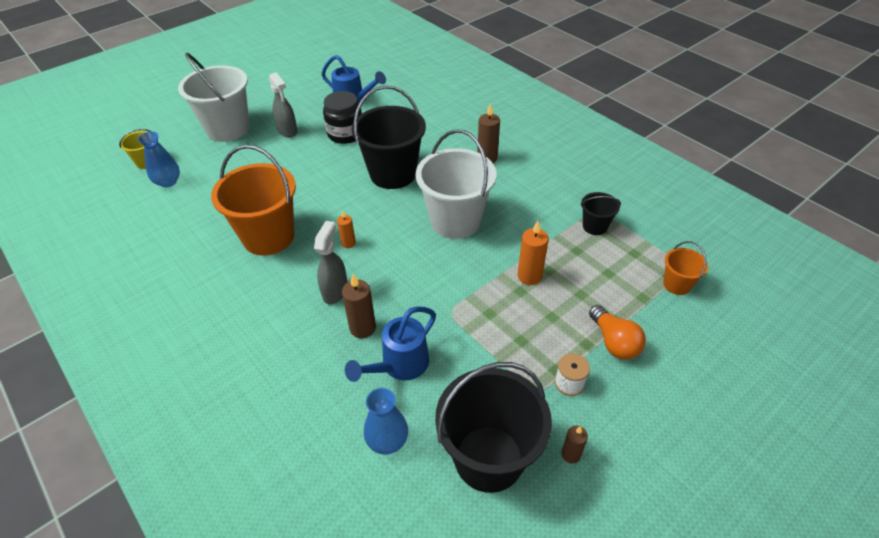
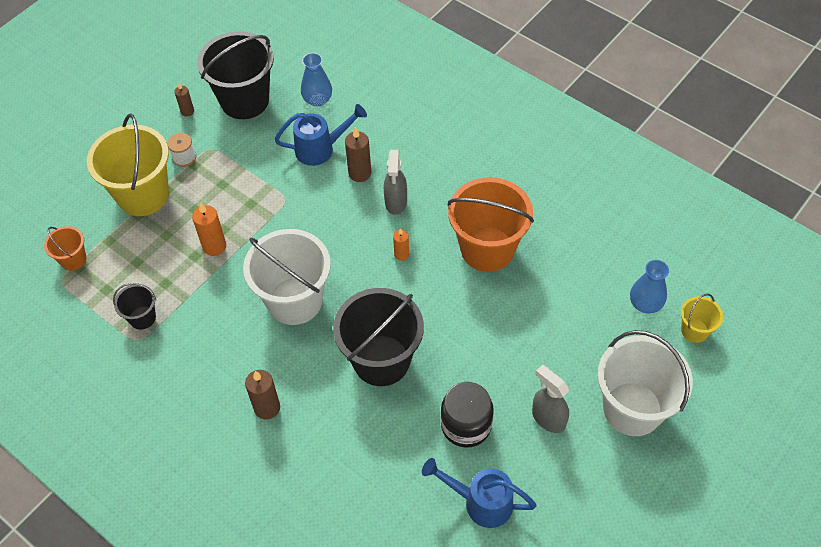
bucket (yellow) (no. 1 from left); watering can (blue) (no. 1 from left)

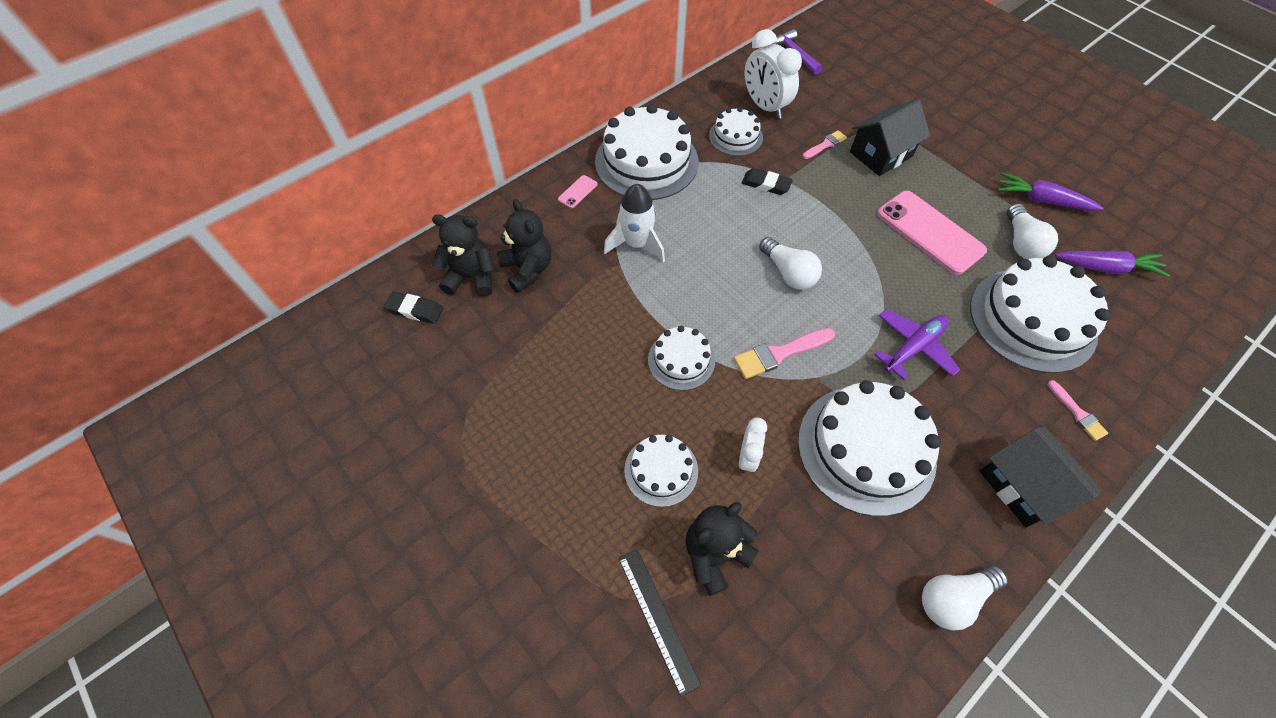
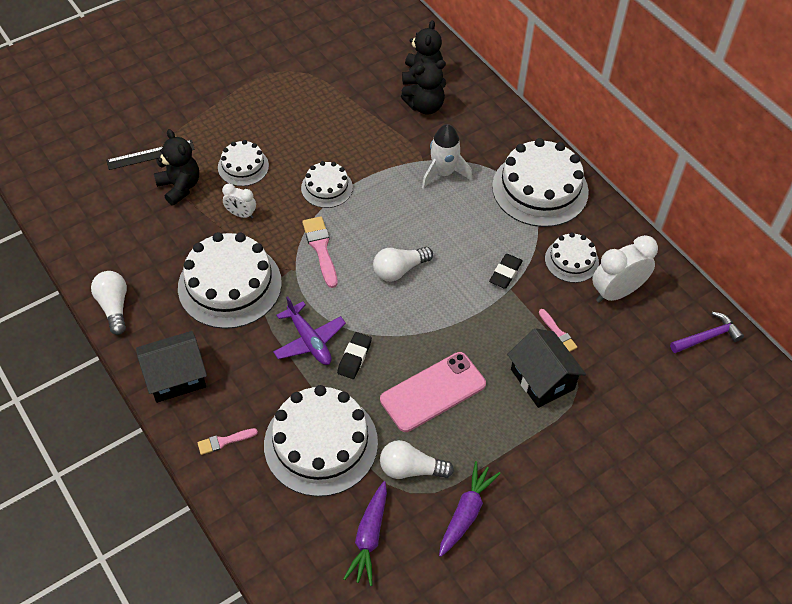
eraser (black) (no. 1 from left); phone (pink) (no. 1 from left in the first image)

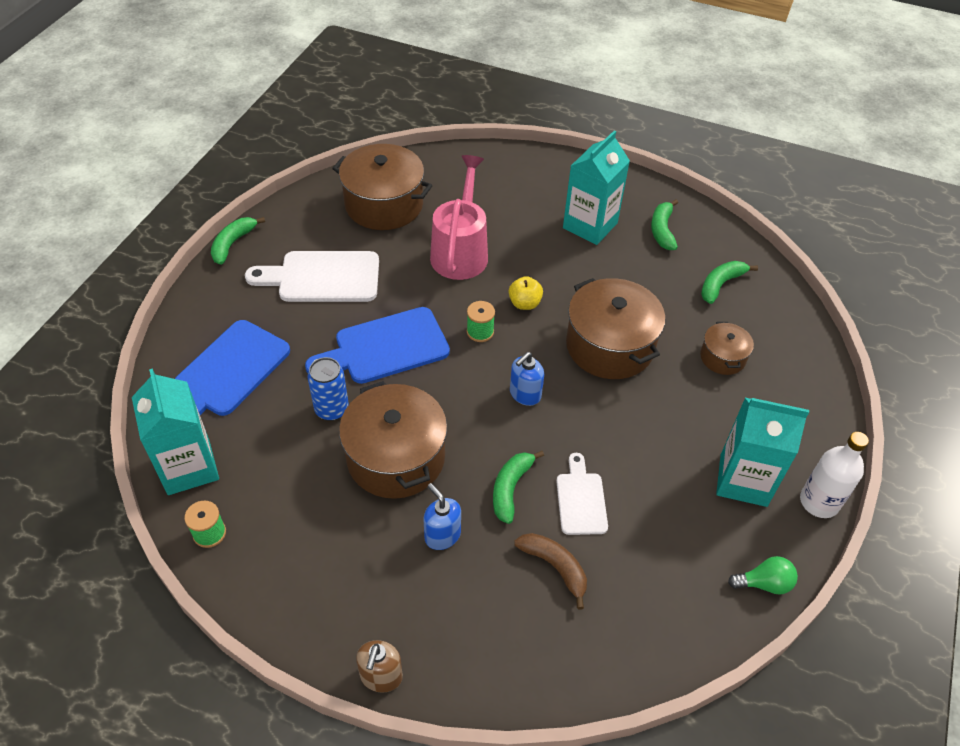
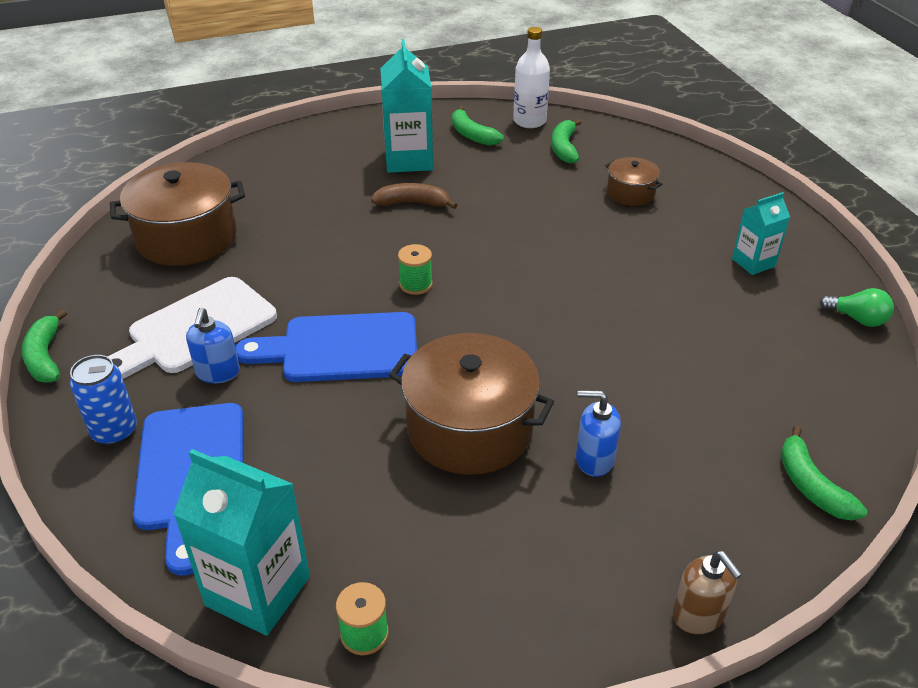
can (blue); soap dispenser (blue) (no. 1 from left); cutting board (blue) (no. 2 from left); banana (brown); bottle (white); carton (turquoise) (no. 3 from left); banana (green) (no. 4 from left); light bulb (green); watering can (pink); apple (yellow); cutting board (white) (no. 2 from left in the first image); pot (brown) (no. 3 from left in the first image)

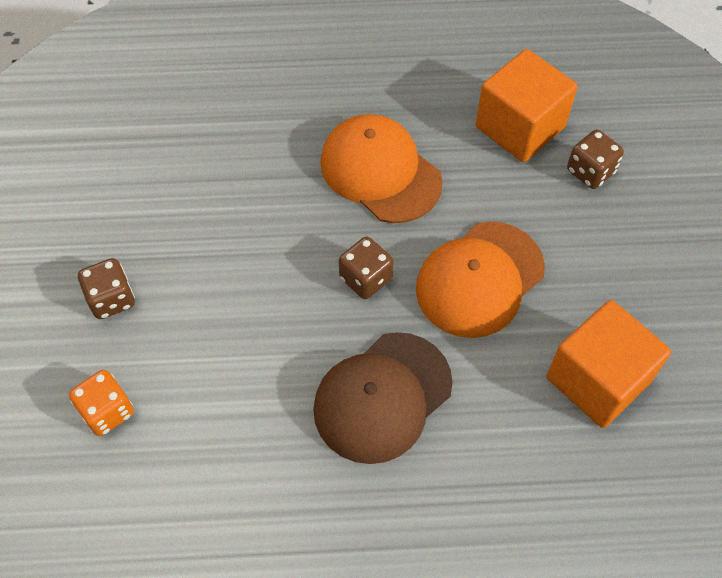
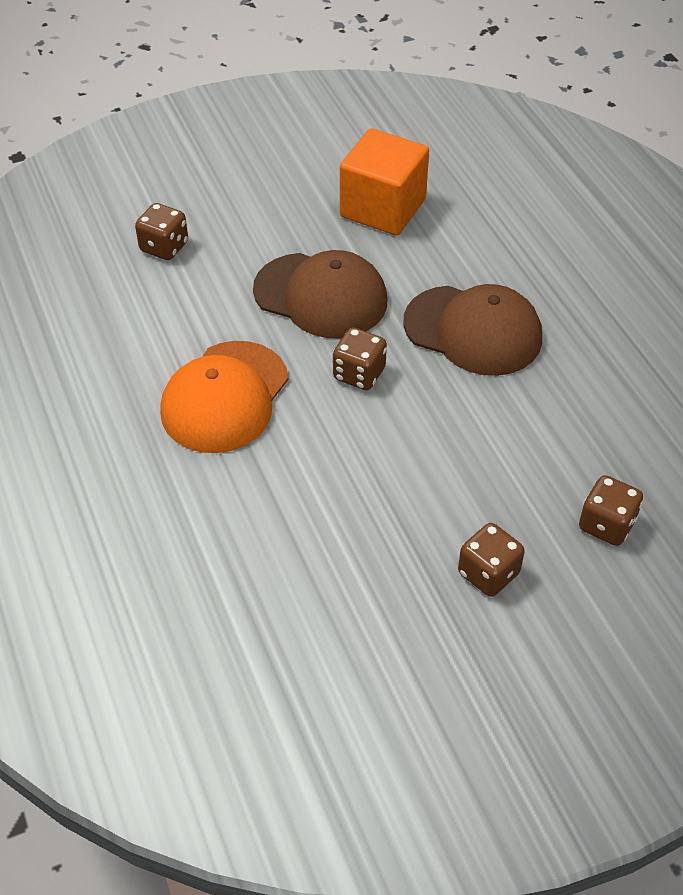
cap (brown) (no. 1 from left); dice (brown) (no. 4 from left); cube (orange) (no. 1 from left in the first image)

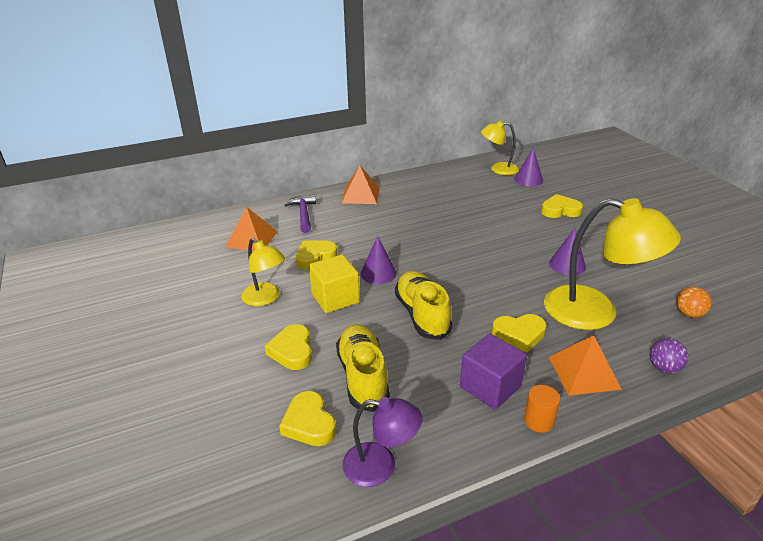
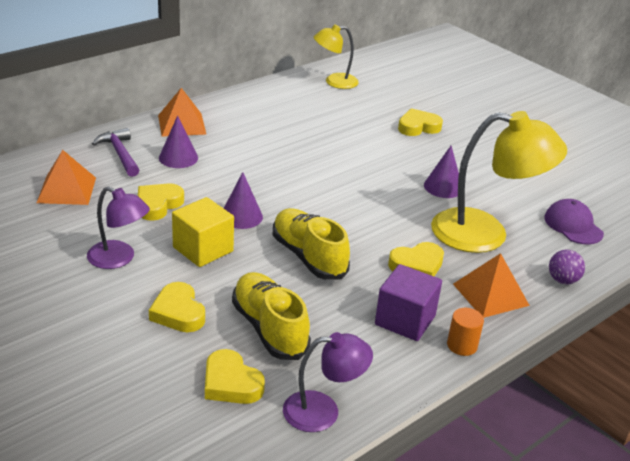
lamp (purple) (no. 1 from left); cone (purple) (no. 1 from left); cap (purple)

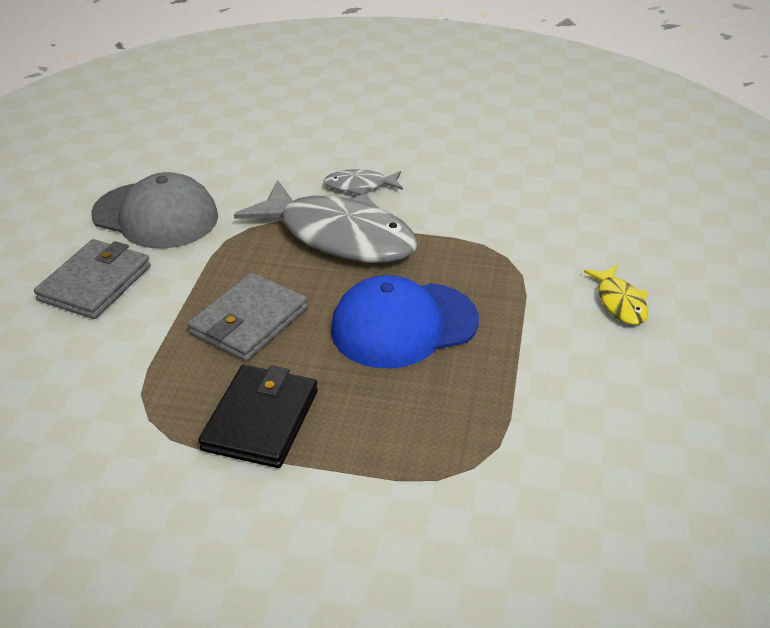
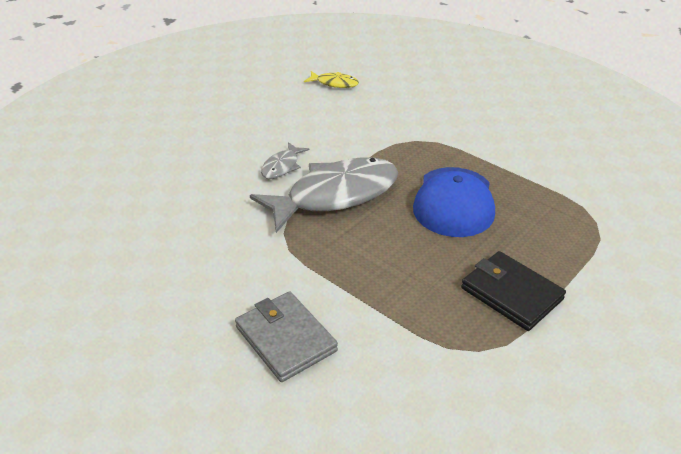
fish (yellow); cap (grey); wallet (grey) (no. 2 from left in the first image)

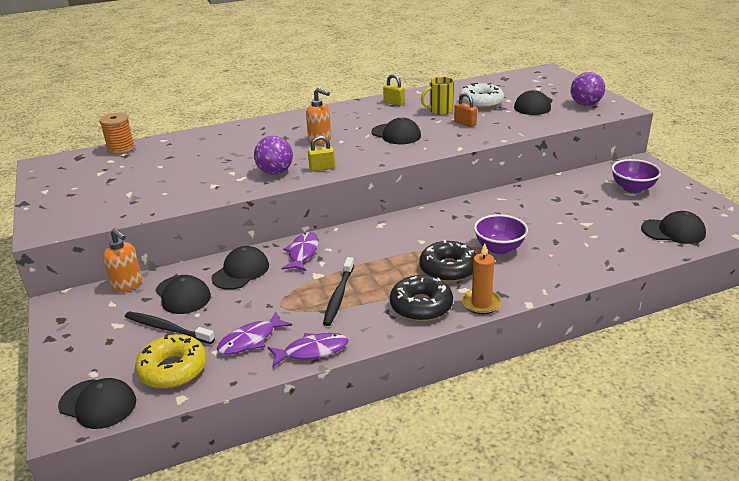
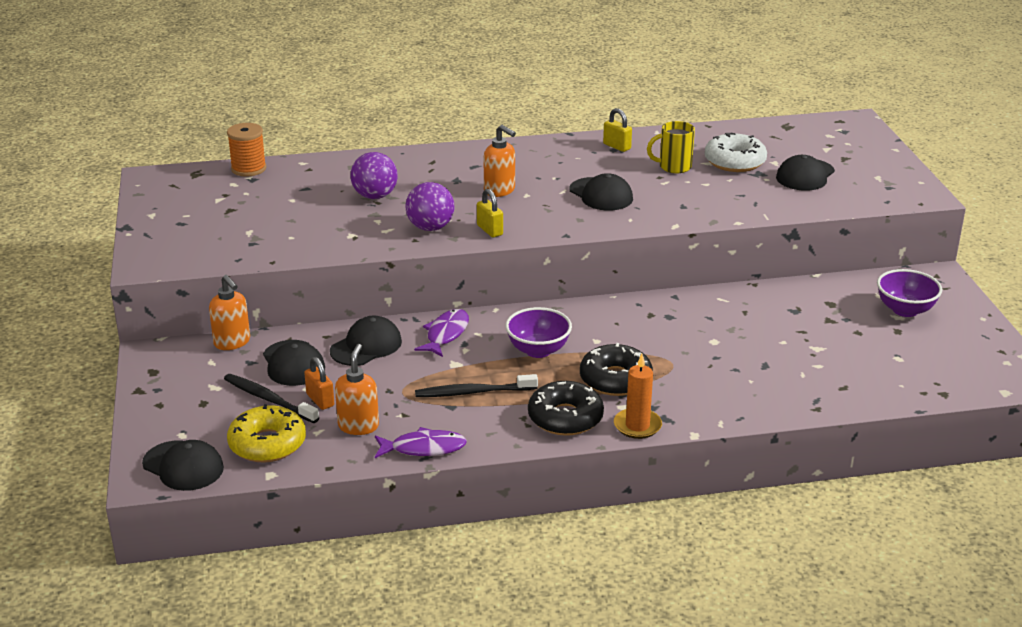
padlock (orange); soap dispenser (orange) (no. 2 from left); ball (purple) (no. 1 from left); toothbrush (black) (no. 2 from left); padlock (yellow) (no. 1 from left); bowl (purple) (no. 1 from left); cap (black) (no. 6 from left in the first image)

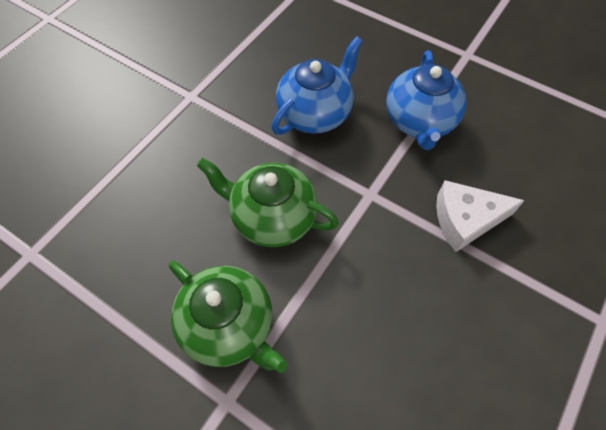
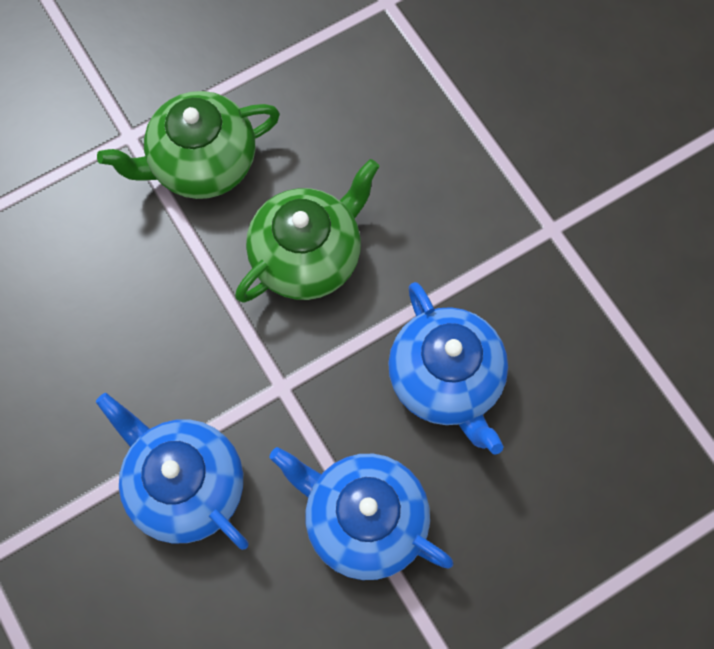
teapot (blue) (no. 1 from left)

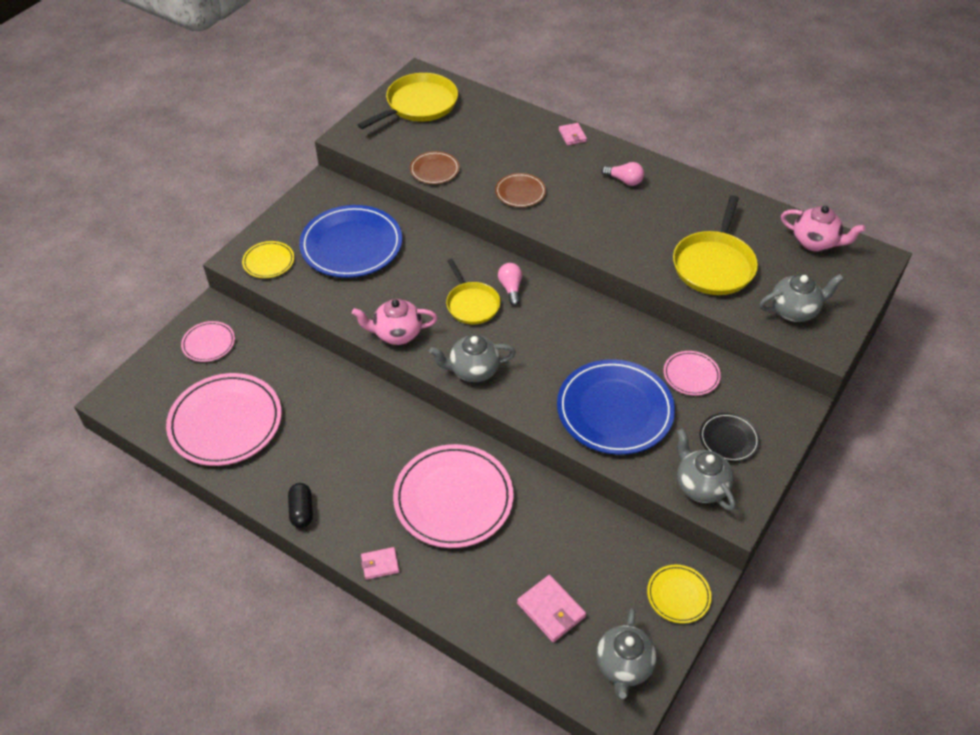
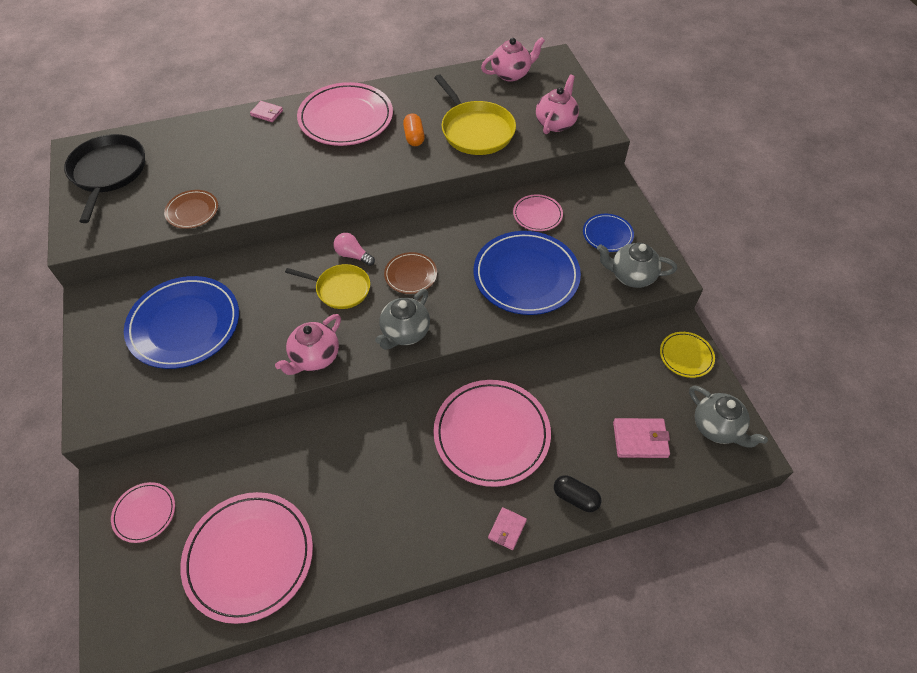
pan (black); plate (pink) (no. 3 from left); plate (brown) (no. 2 from left); capsule (orange); teapot (pink) (no. 3 from left); capsule (black); plate (blue) (no. 3 from left); plate (yellow) (no. 1 from left in the first image)

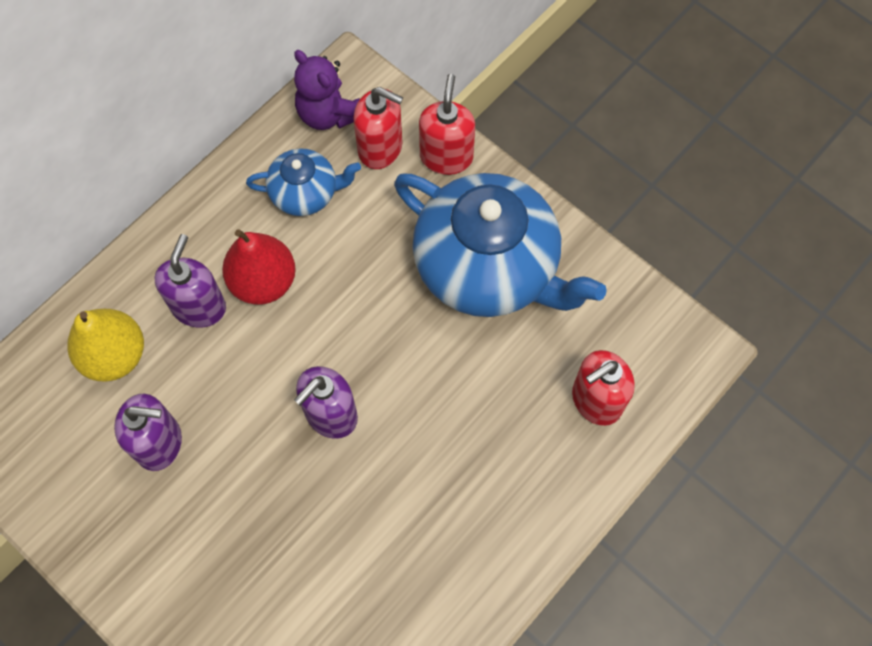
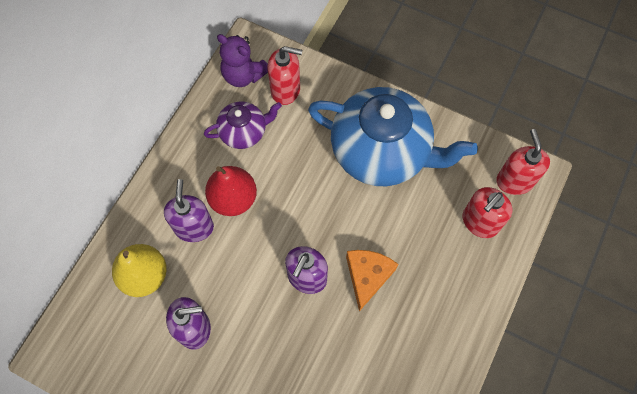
teapot (purple); cheese (orange); soap dispenser (red) (no. 3 from left)

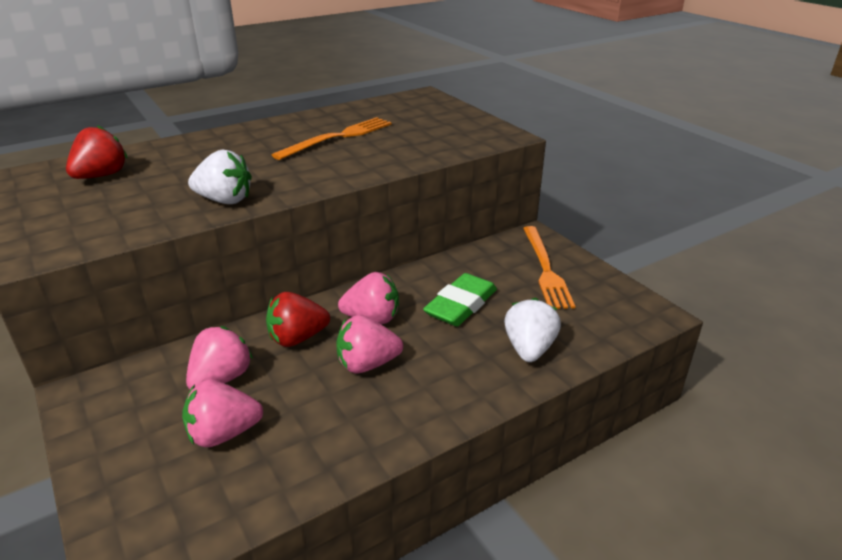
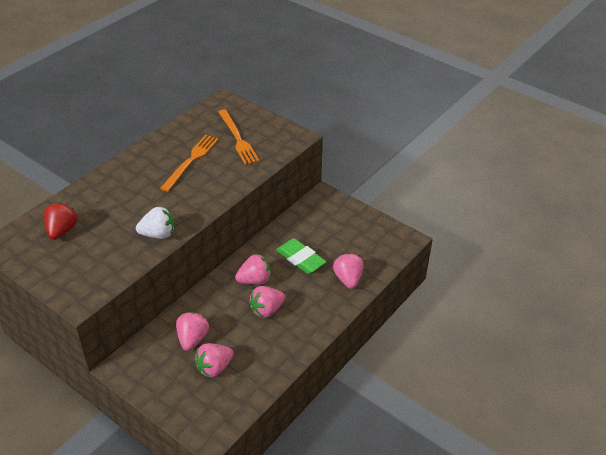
fork (orange) (no. 2 from left); eraser (green); strawberry (pink) (no. 5 from left); strawberry (red) (no. 2 from left in the first image)

